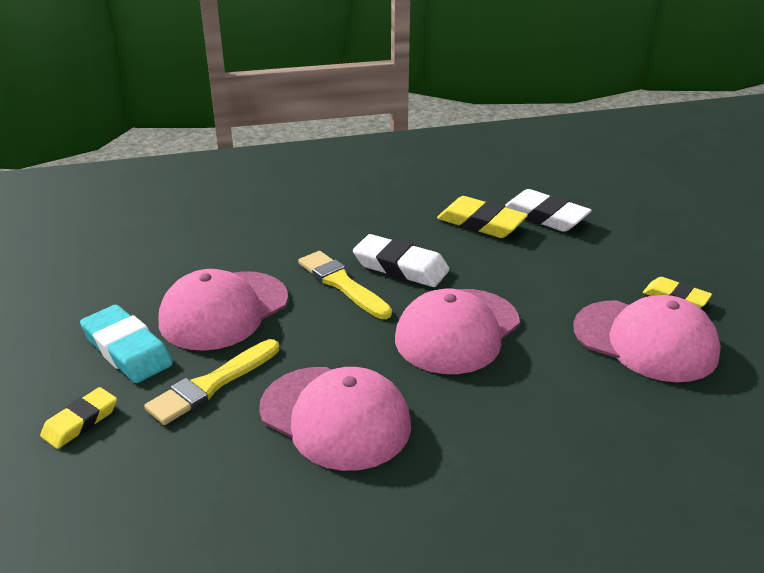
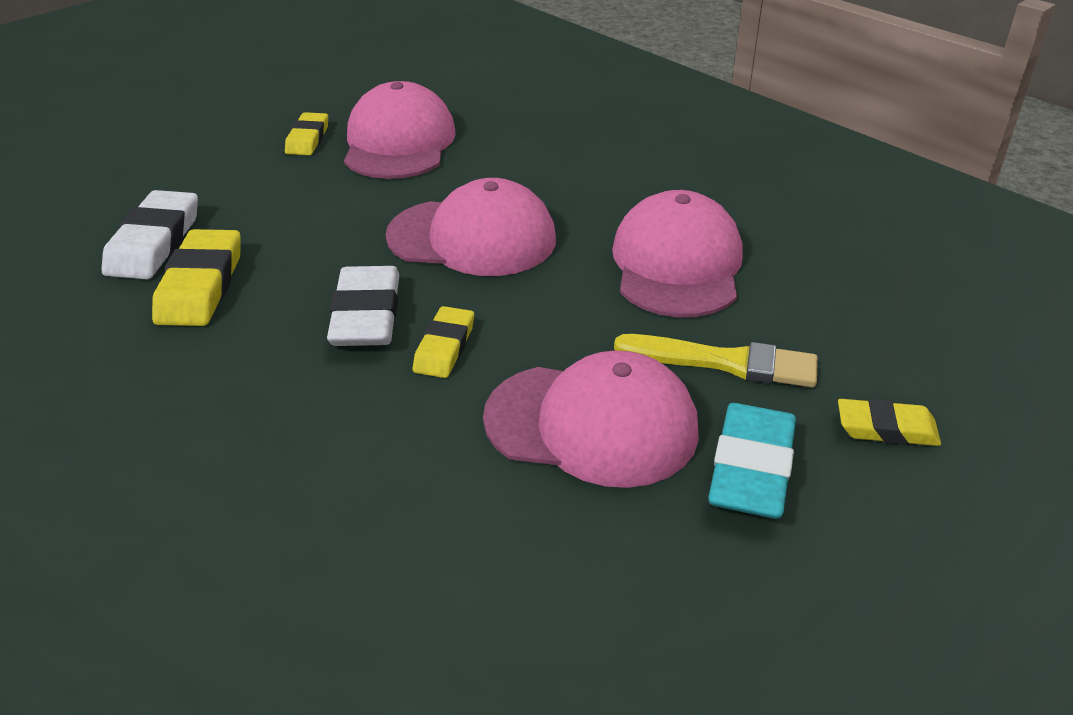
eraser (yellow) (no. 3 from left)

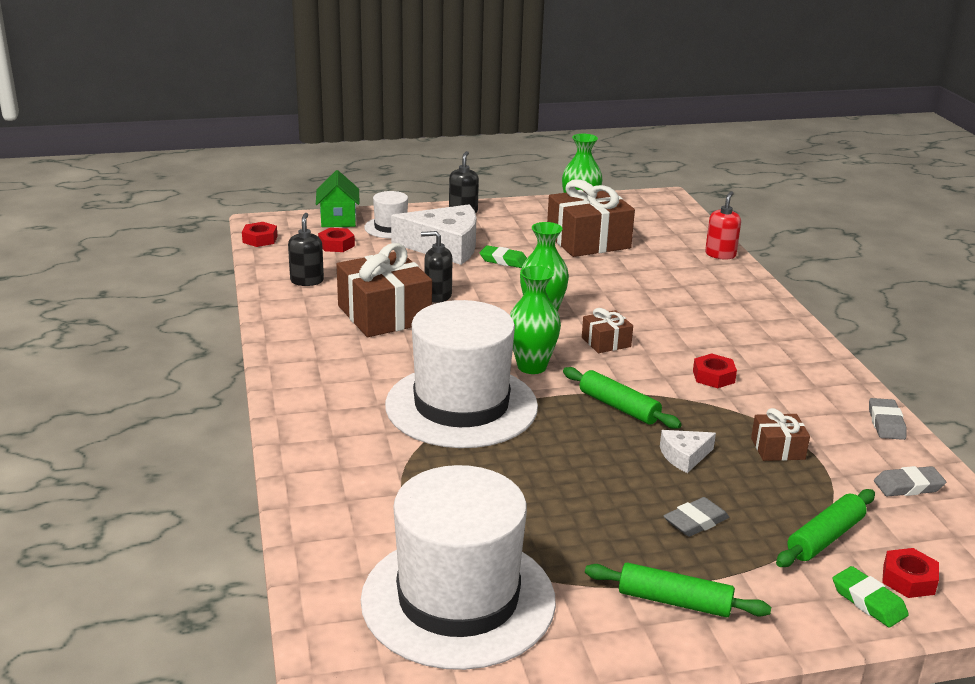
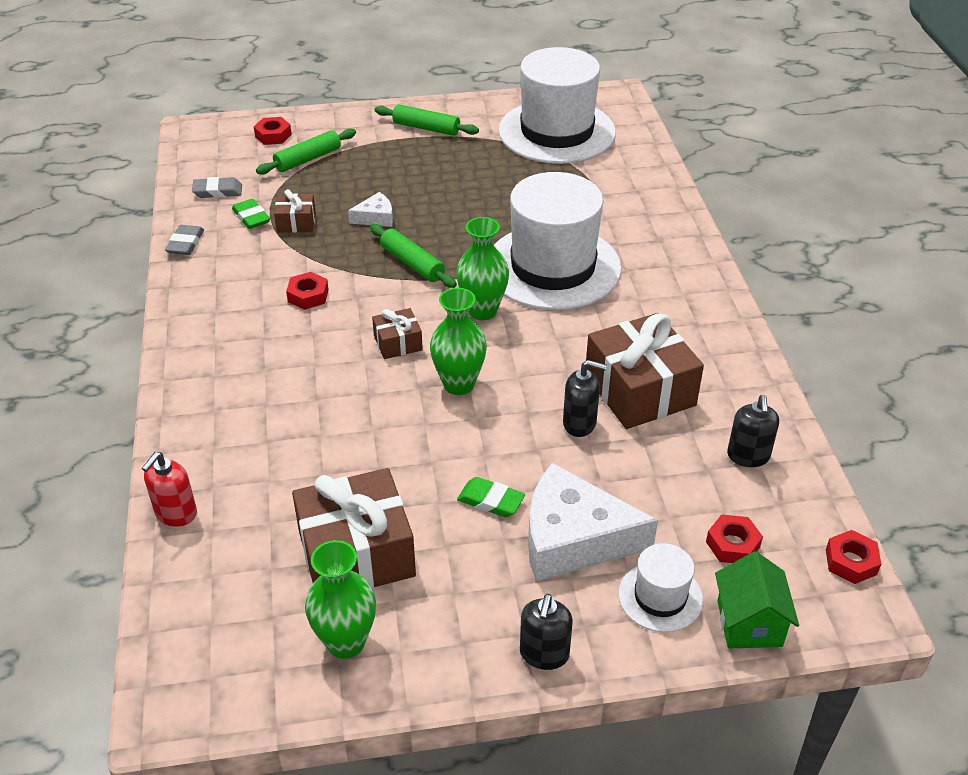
eraser (green) (no. 1 from left); eraser (grey) (no. 1 from left in the first image)

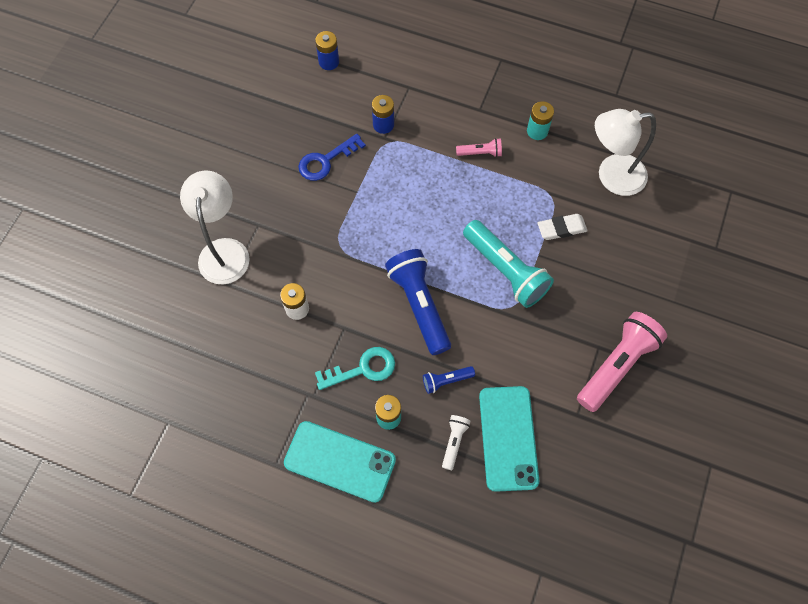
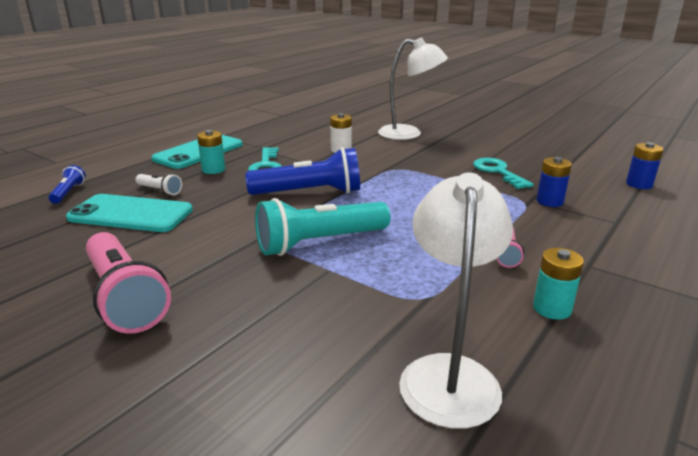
flashlight (blue) (no. 1 from left); key (turquoise) (no. 2 from left); eraser (white)

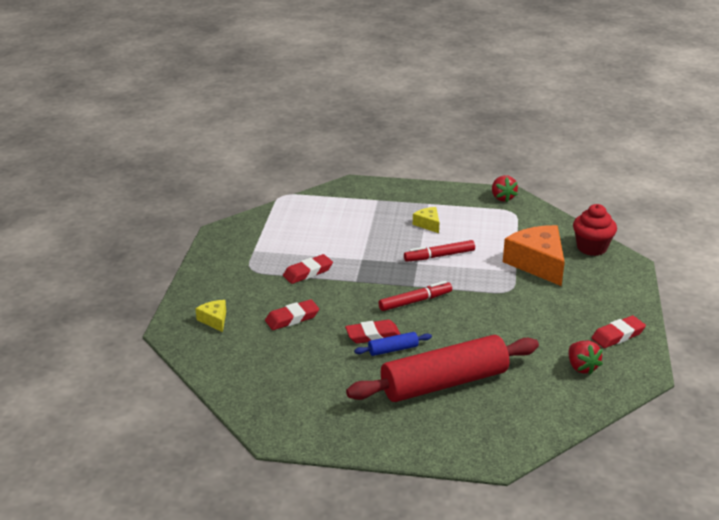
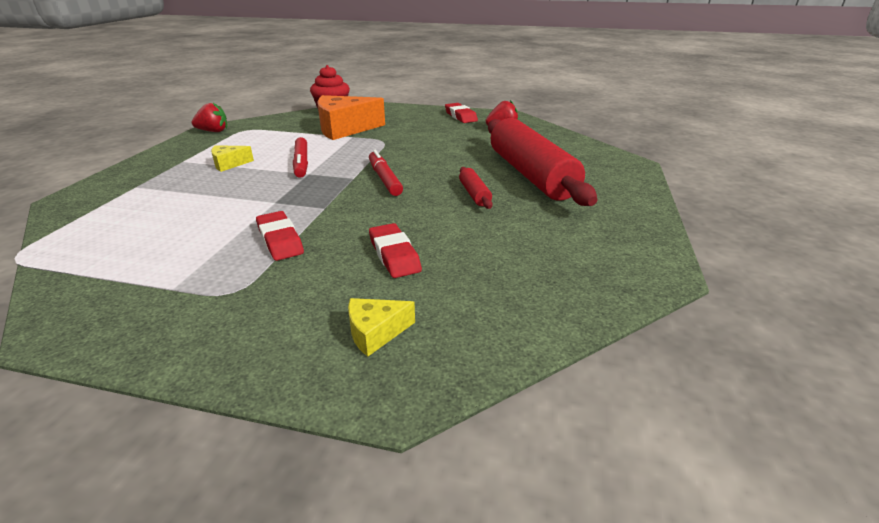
rolling pin (red) (no. 1 from left); eraser (red) (no. 3 from left in the first image)

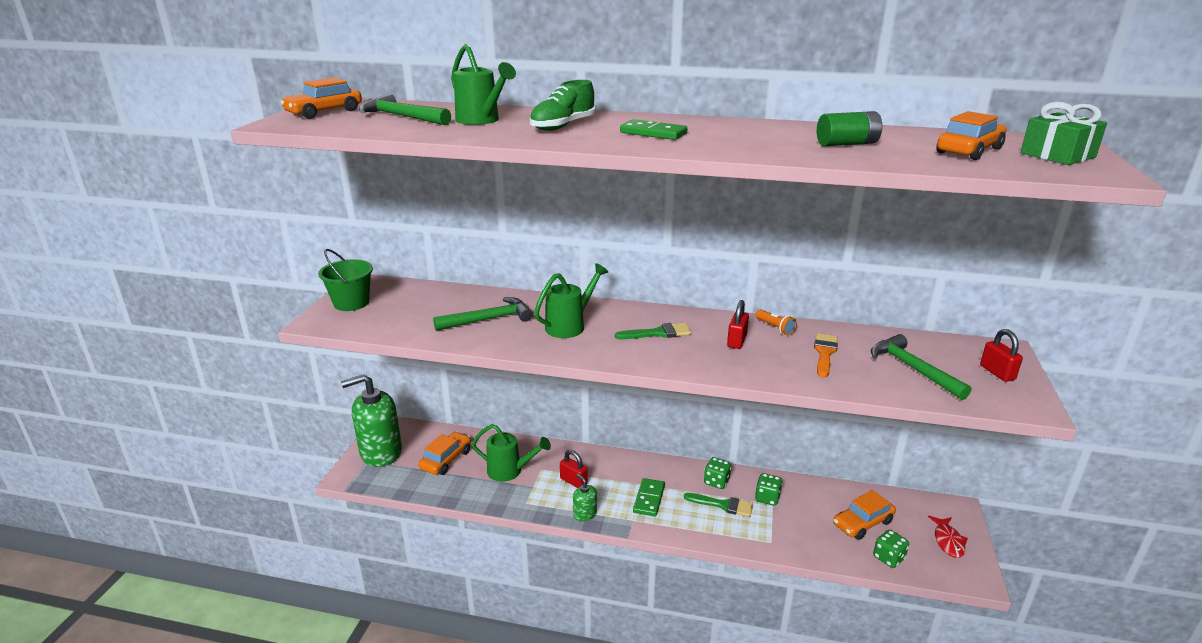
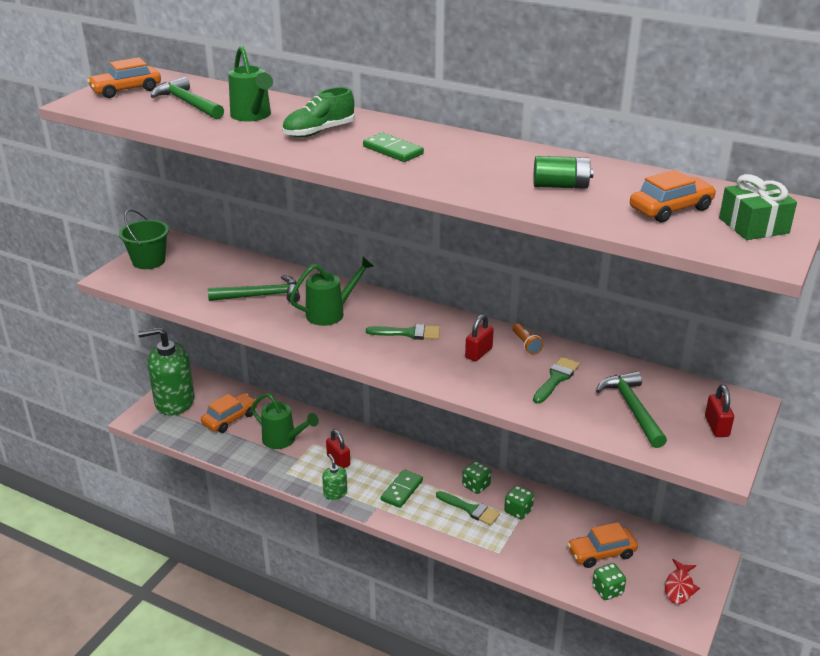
brush (green) (no. 3 from left)

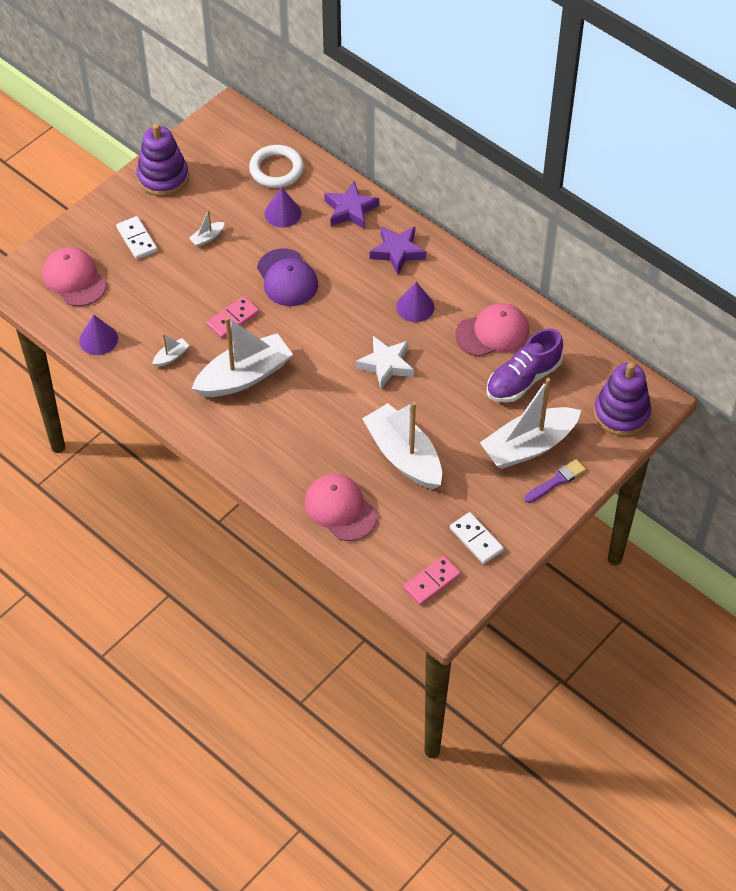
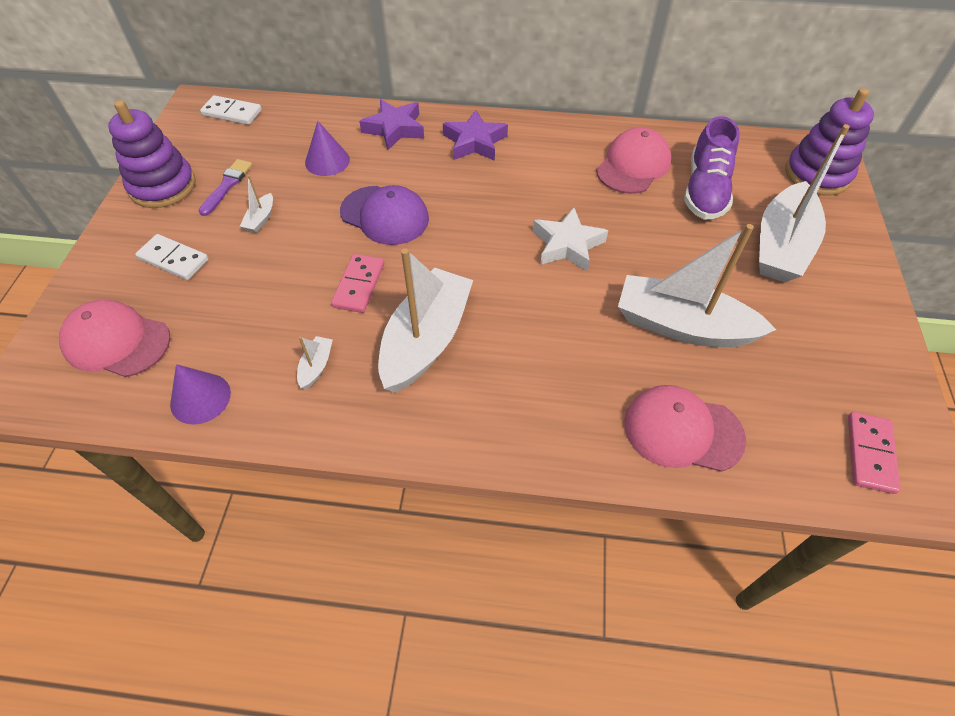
brush (purple); domino (white) (no. 2 from left); ring (white); cone (purple) (no. 3 from left in the first image)

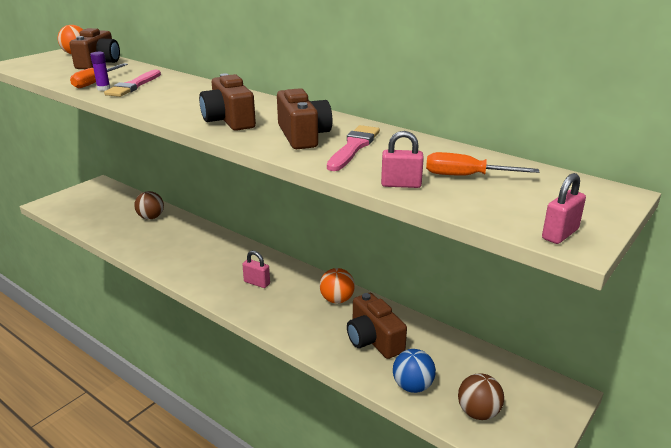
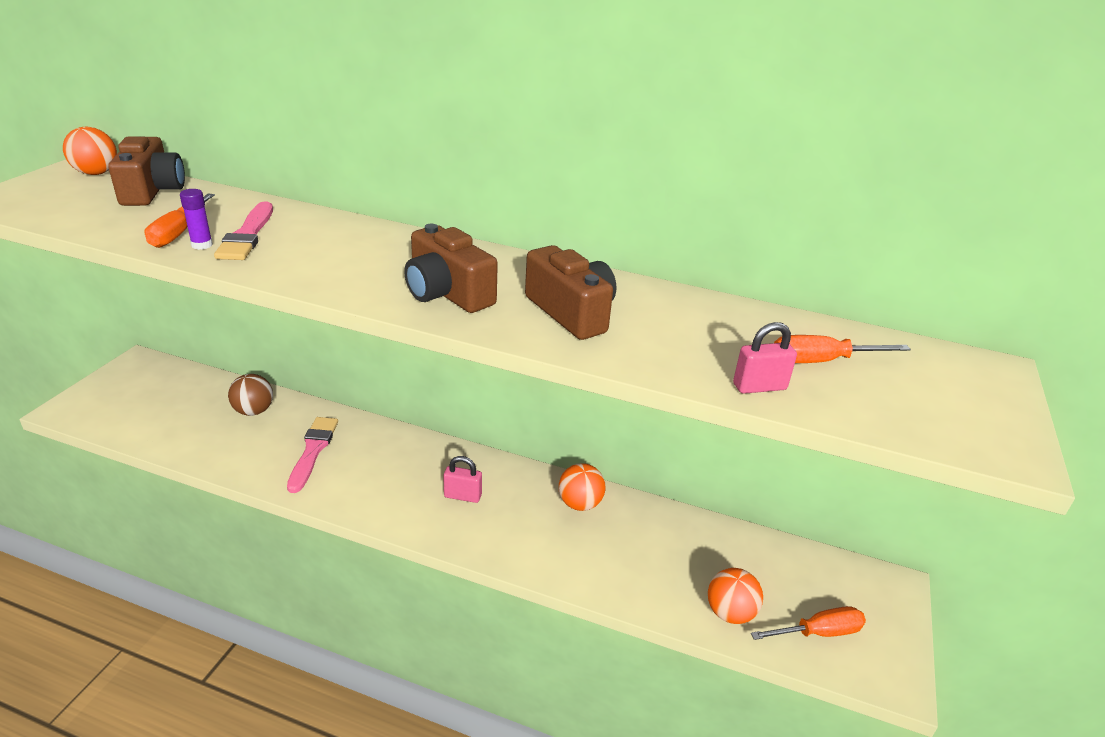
brush (pink) (no. 2 from left); ball (orange) (no. 3 from left); screwdriver (orange) (no. 2 from left); camera (brown) (no. 4 from left in the first image); padlock (pink) (no. 3 from left in the first image)

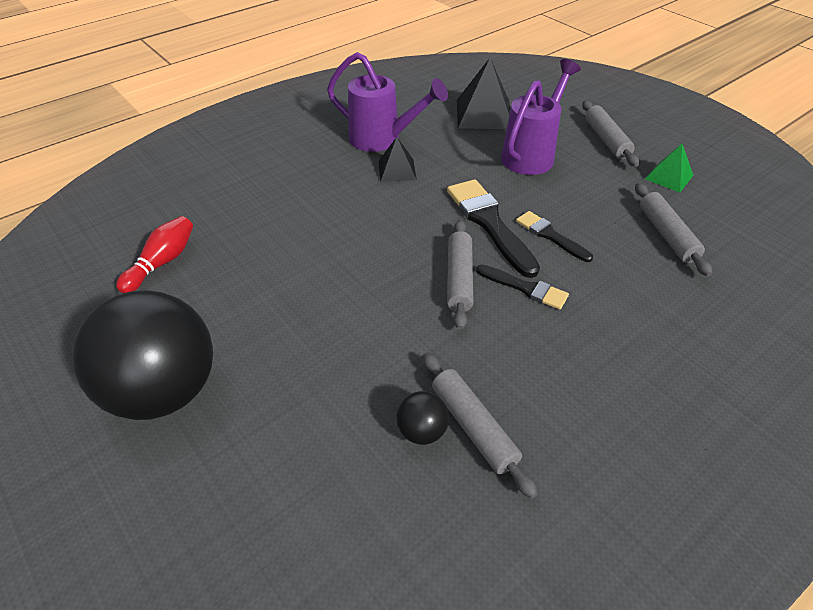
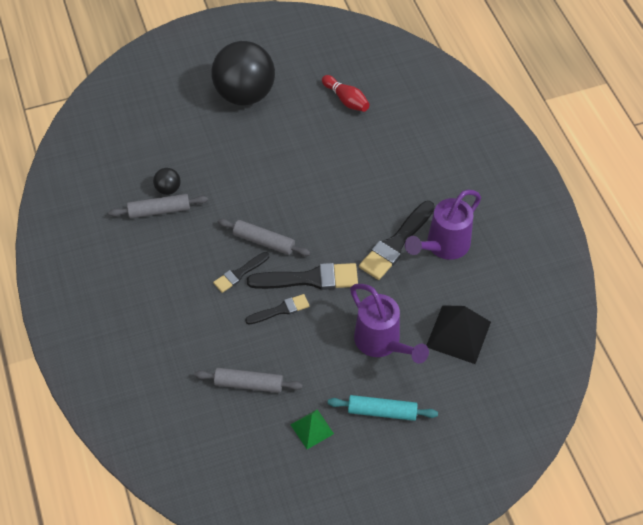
rolling pin (turquoise); brush (black) (no. 4 from left)

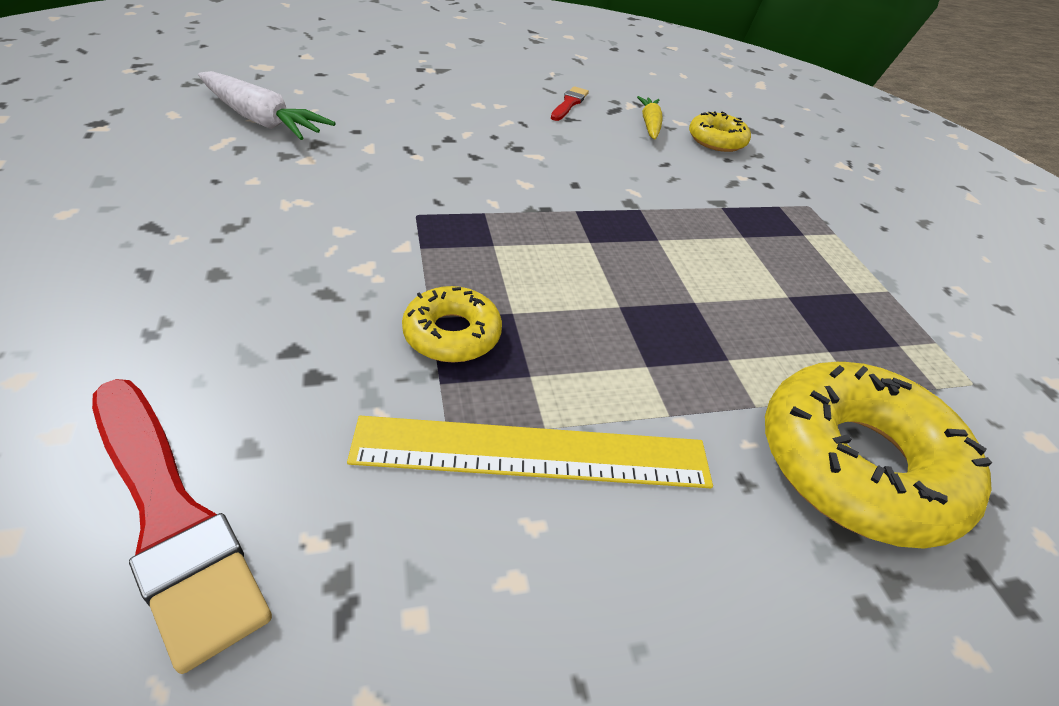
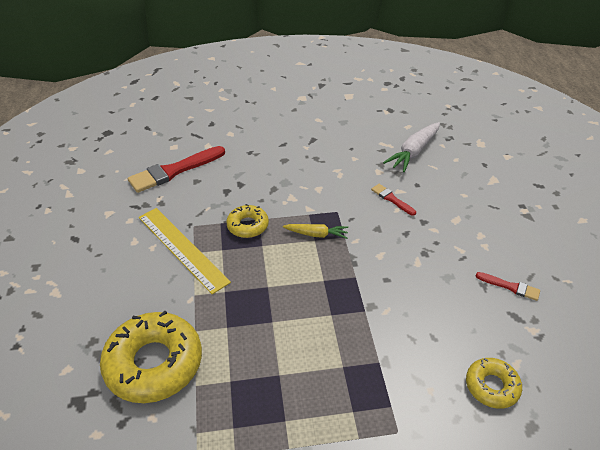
ruler (yellow); carrot (yellow); brush (red) (no. 2 from left)

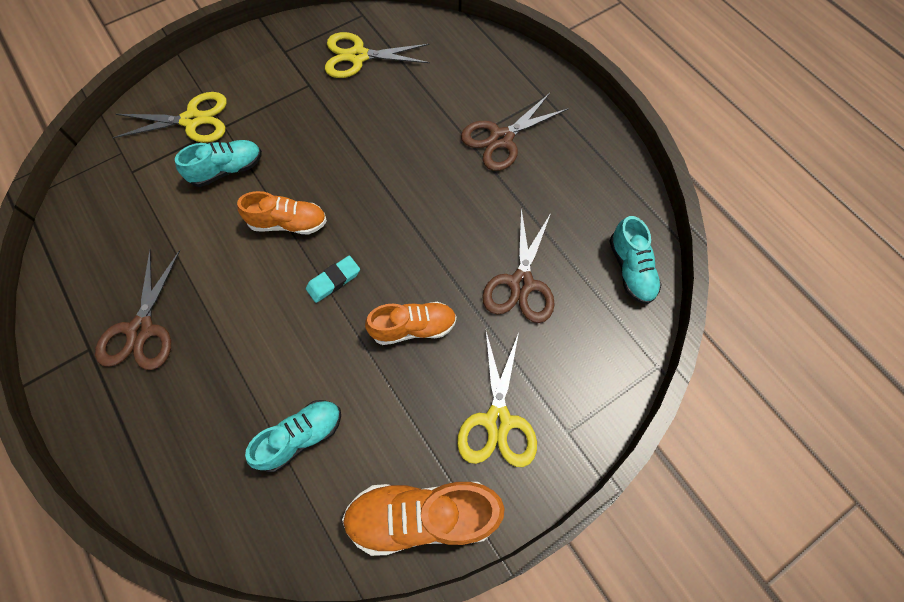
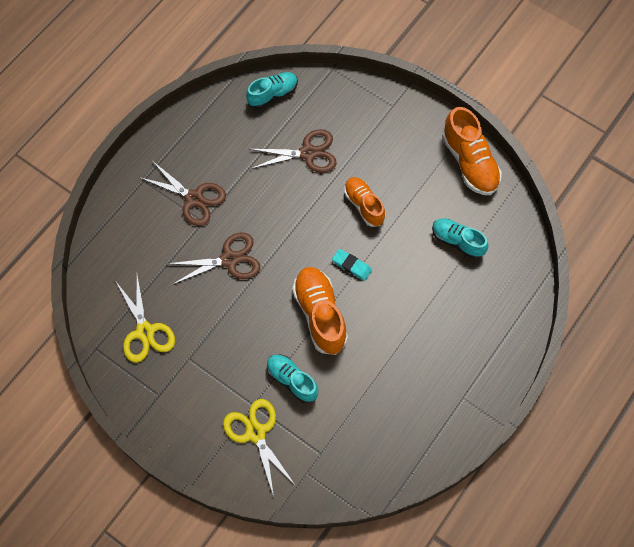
scissors (brown) (no. 2 from left); shoe (orange) (no. 1 from left); scissors (yellow) (no. 3 from left in the first image)

